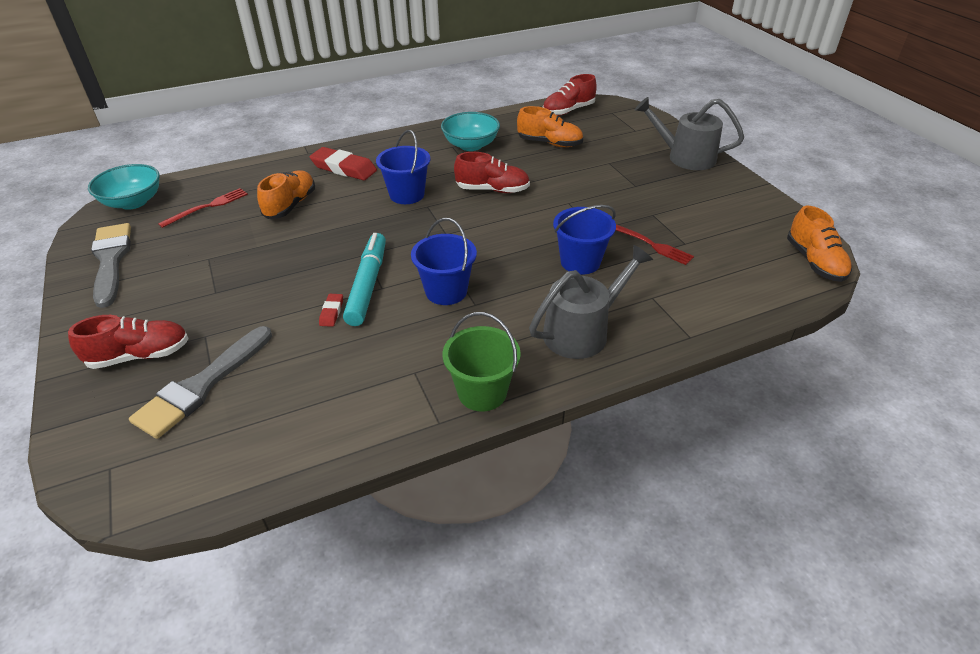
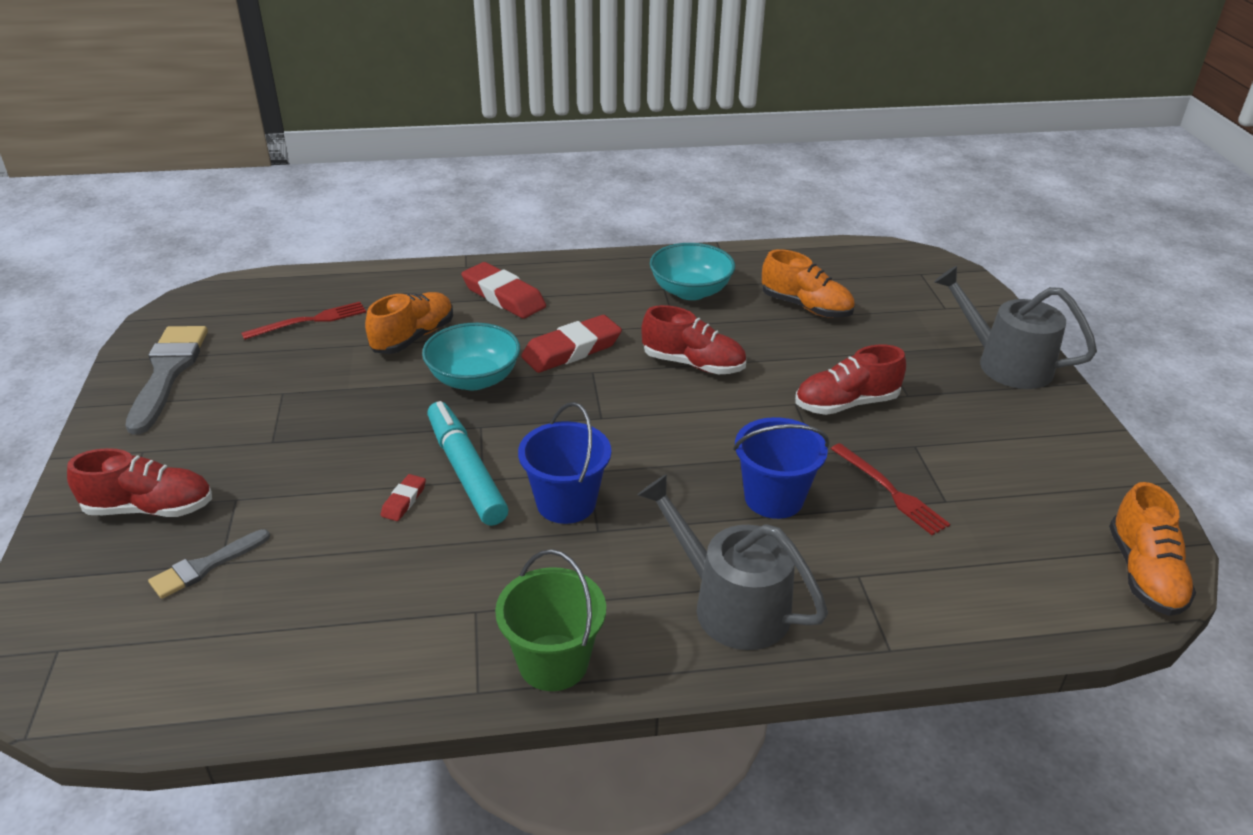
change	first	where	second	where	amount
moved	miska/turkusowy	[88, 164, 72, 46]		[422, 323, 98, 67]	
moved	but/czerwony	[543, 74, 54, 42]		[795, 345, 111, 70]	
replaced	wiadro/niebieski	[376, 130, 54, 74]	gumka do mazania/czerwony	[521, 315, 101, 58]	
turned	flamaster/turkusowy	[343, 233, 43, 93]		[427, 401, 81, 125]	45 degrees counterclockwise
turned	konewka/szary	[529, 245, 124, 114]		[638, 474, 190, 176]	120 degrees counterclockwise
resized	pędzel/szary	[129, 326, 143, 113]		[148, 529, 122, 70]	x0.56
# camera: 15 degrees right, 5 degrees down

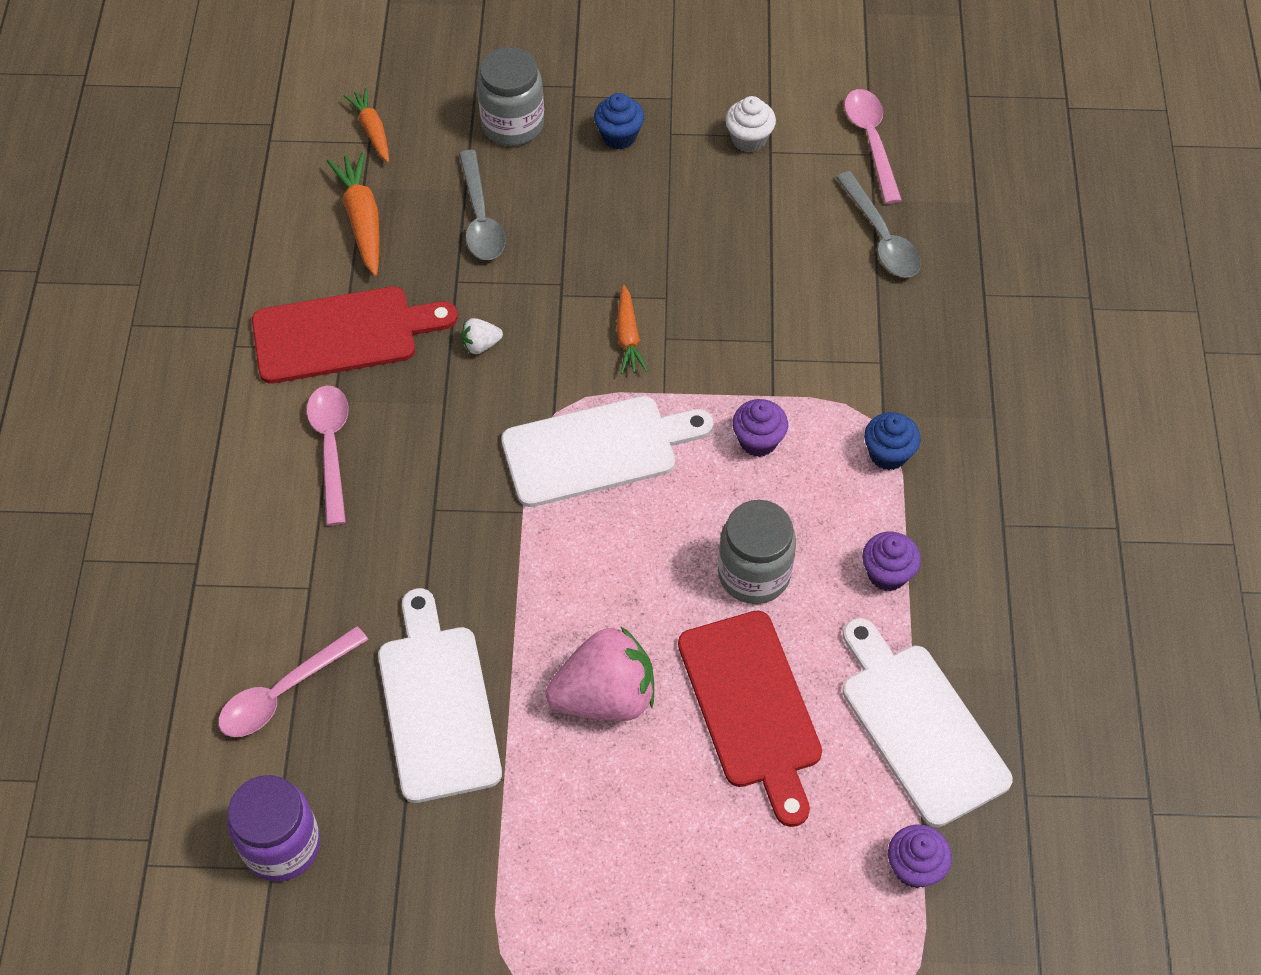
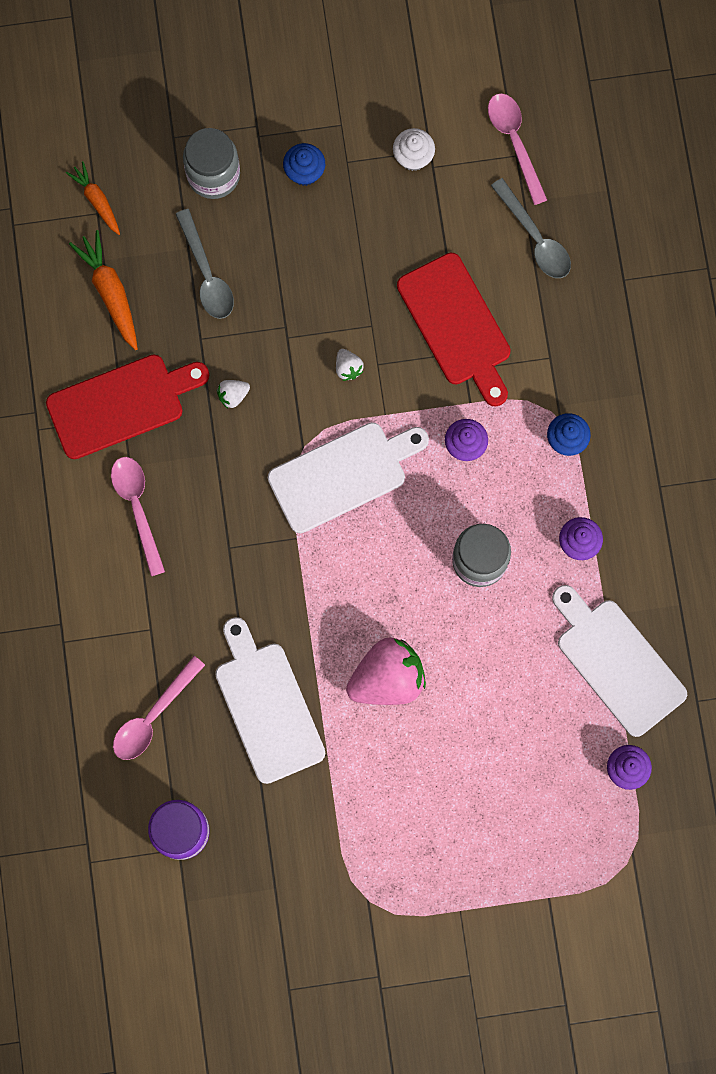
change	first	where	second	where	amount
moved	deska do krojenia/czerwony	[678, 611, 144, 216]		[397, 253, 114, 154]	
replaced	marchewka/pomarańczowy	[617, 285, 31, 89]	truskawka/biały	[336, 349, 28, 32]	
# camera: 10 degrees left, 20 degrees up

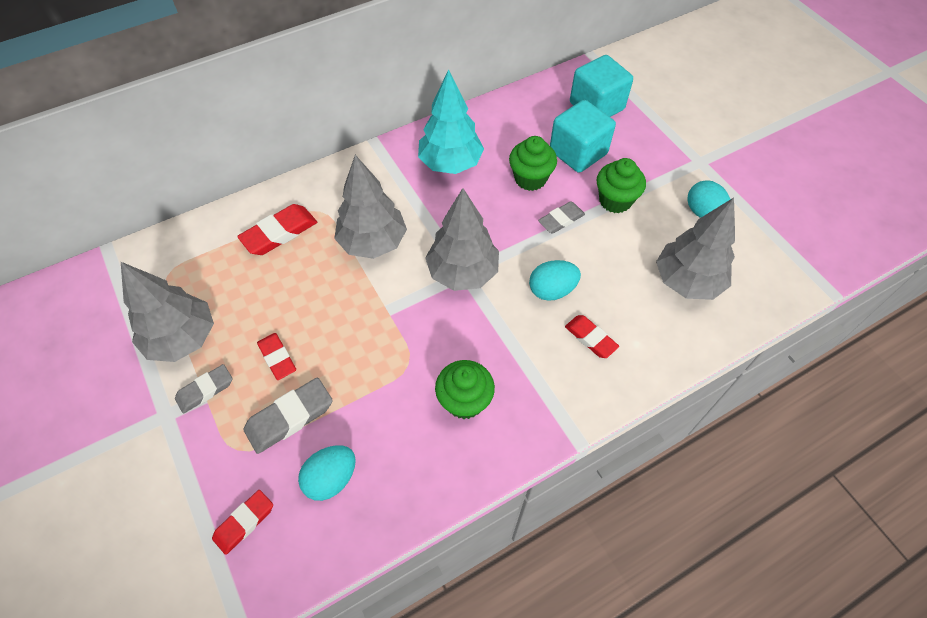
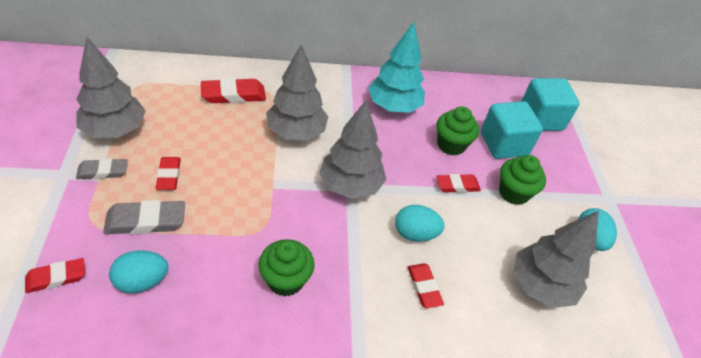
change	first	where	second	where	amount
recoloured	gumka do mazania/szary	[538, 201, 47, 33]	gumka do mazania/czerwony	[436, 174, 45, 19]	
# camera: 20 degrees right, 10 degrees down

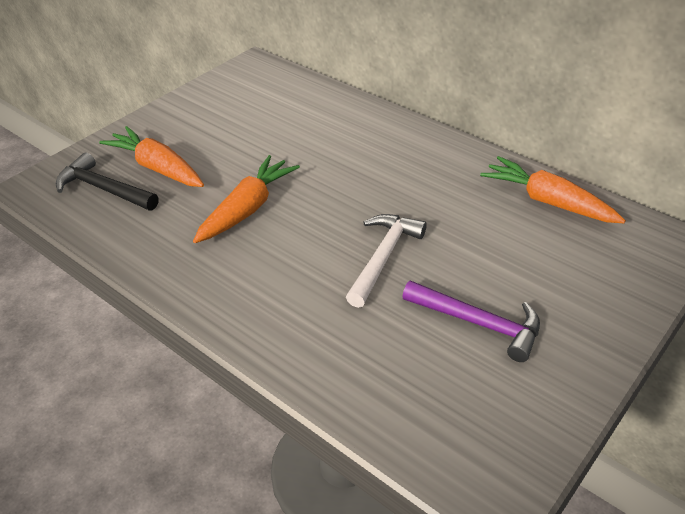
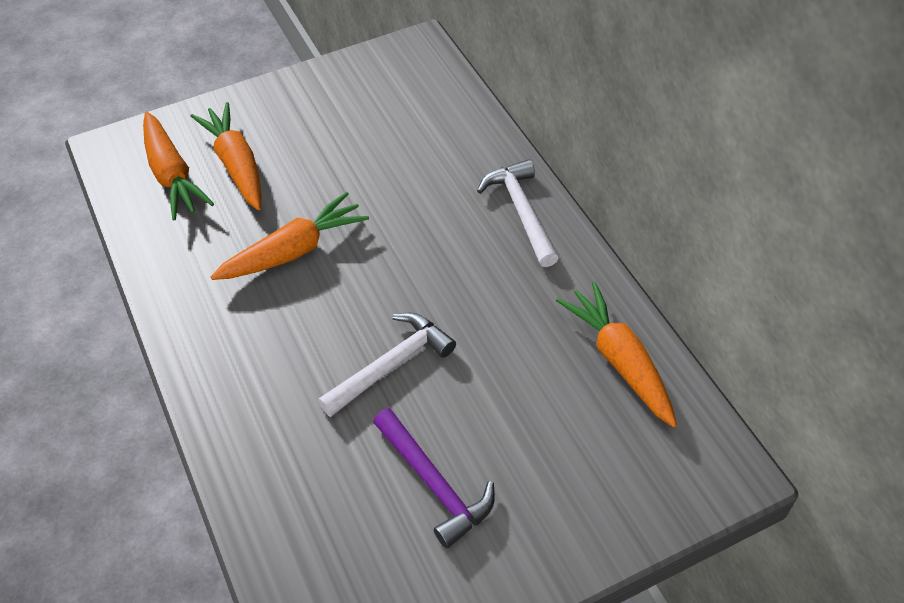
change	first	where	second	where	amount
added			młotek/biały	[477, 159, 81, 108]	
replaced	młotek/czarny	[56, 152, 103, 58]	marchewka/pomarańczowy	[143, 112, 71, 108]	
# camera: 25 degrees right, 10 degrees up

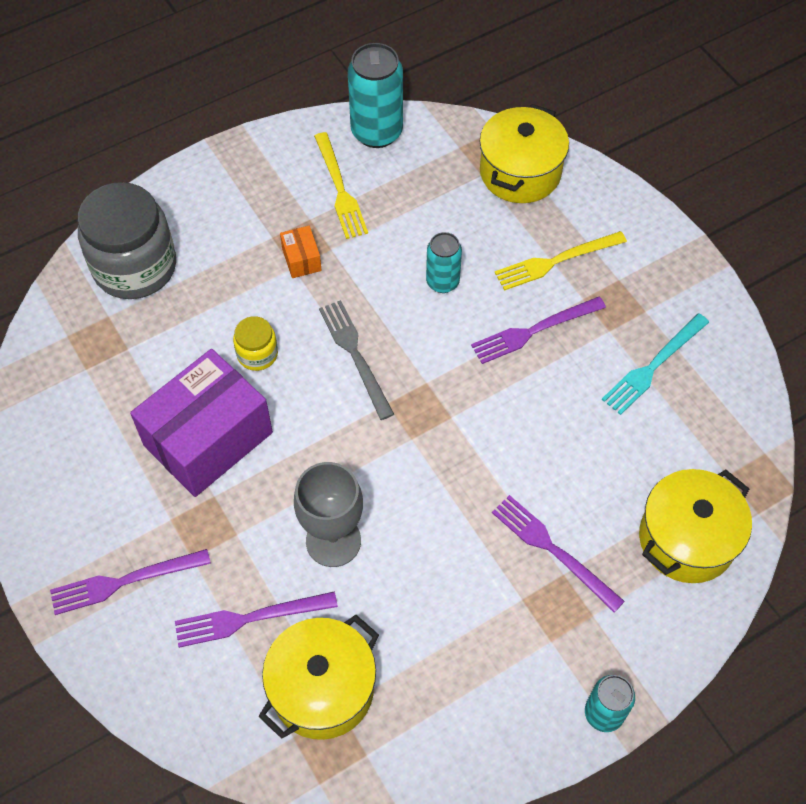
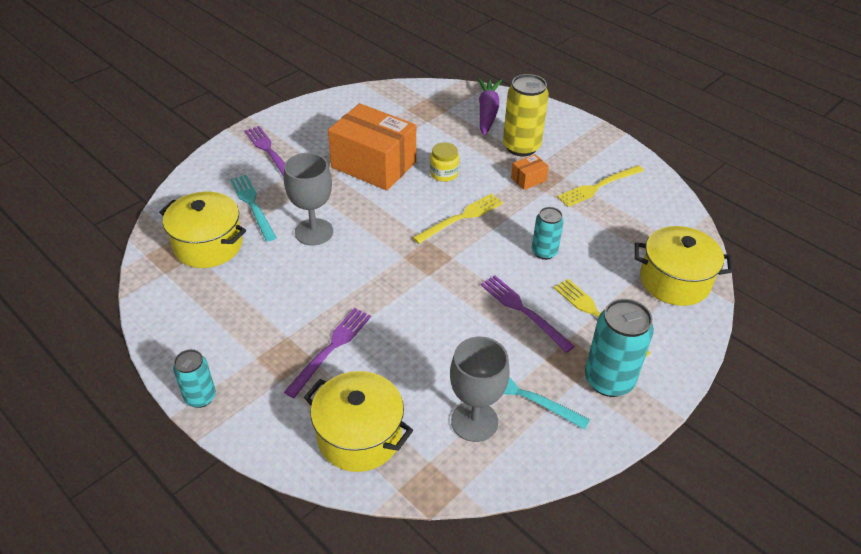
change	first	where	second	where	amount
added			kielich/szary	[450, 337, 60, 105]	
added			puszka/żółty	[503, 74, 46, 82]	
moved	puszka/turkusowy	[348, 43, 55, 105]		[585, 299, 69, 98]	
replaced	słoik/szary	[78, 182, 98, 117]	marchewka/fioletowy	[478, 78, 24, 57]	
recoloured	pudełko/fioletowy	[130, 349, 143, 148]	pudełko/pomarańczowy	[328, 103, 88, 88]	
recoloured	widelec/fioletowy	[175, 591, 163, 57]	widelec/turkusowy	[230, 175, 47, 67]	
recoloured	widelec/szary	[319, 300, 75, 120]	widelec/żółty	[413, 193, 90, 51]	
# camera: 75 degrees right, 15 degrees down

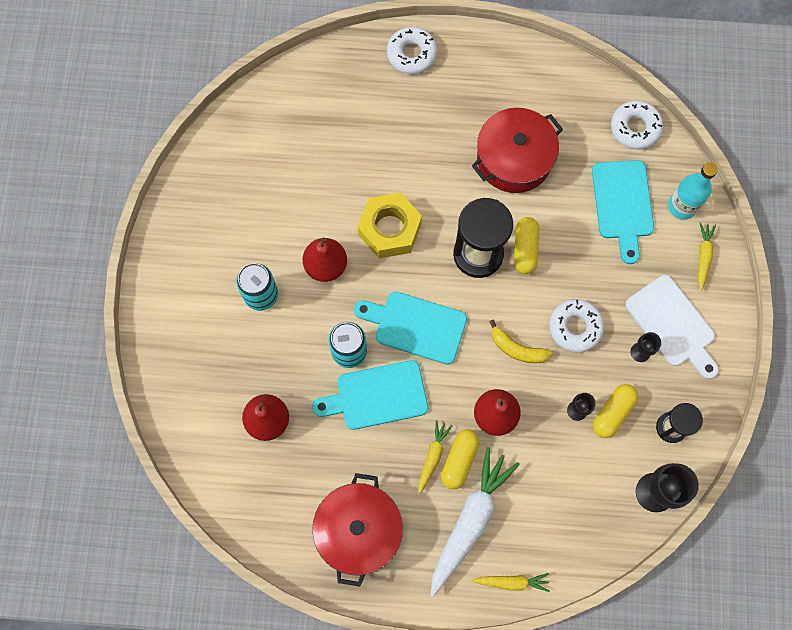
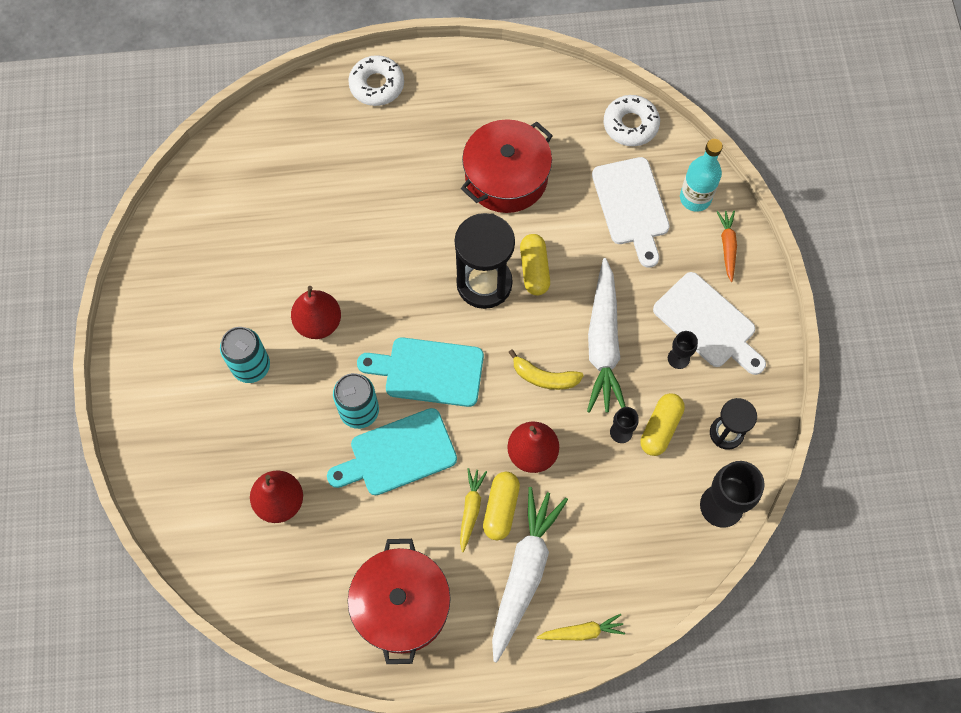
change	first	where	second	where	amount
removed	nakrętka/żółty	[358, 193, 64, 65]			
replaced	donut/biały	[549, 299, 55, 54]	marchewka/biały	[587, 258, 39, 155]	
recoloured	deska do krojenia/turkusowy	[592, 160, 62, 104]	deska do krojenia/biały	[592, 157, 78, 111]	
recoloured	marchewka/żółty	[698, 222, 18, 69]	marchewka/pomarańczowy	[717, 211, 20, 71]	
# camera: 10 degrees left, 5 degrees down

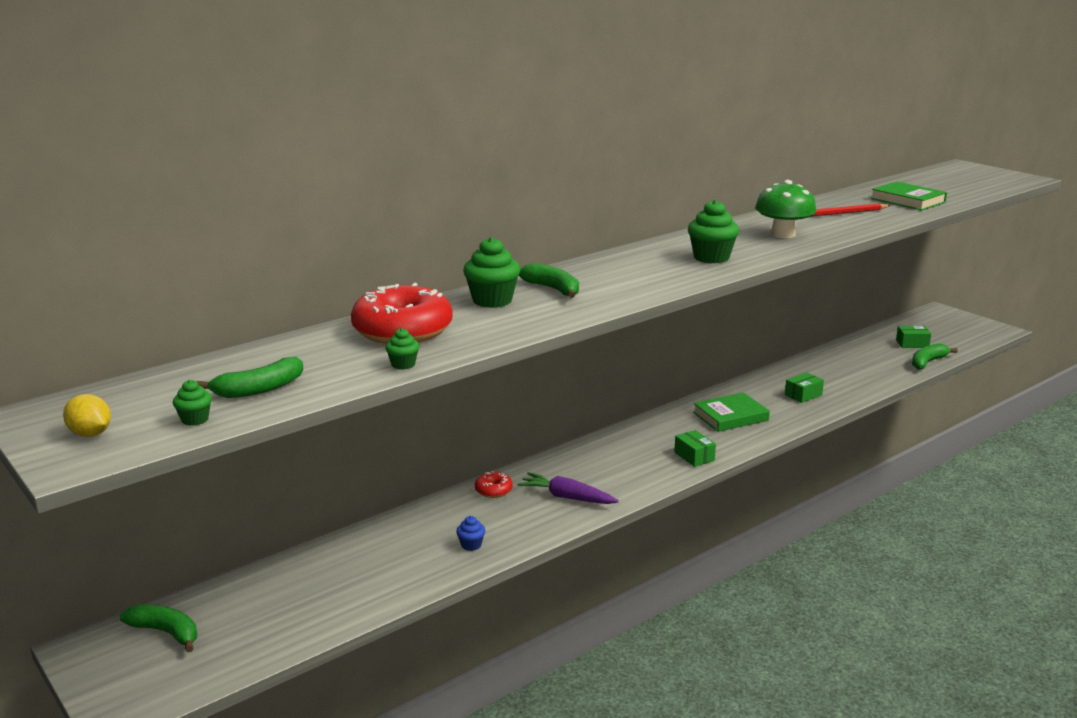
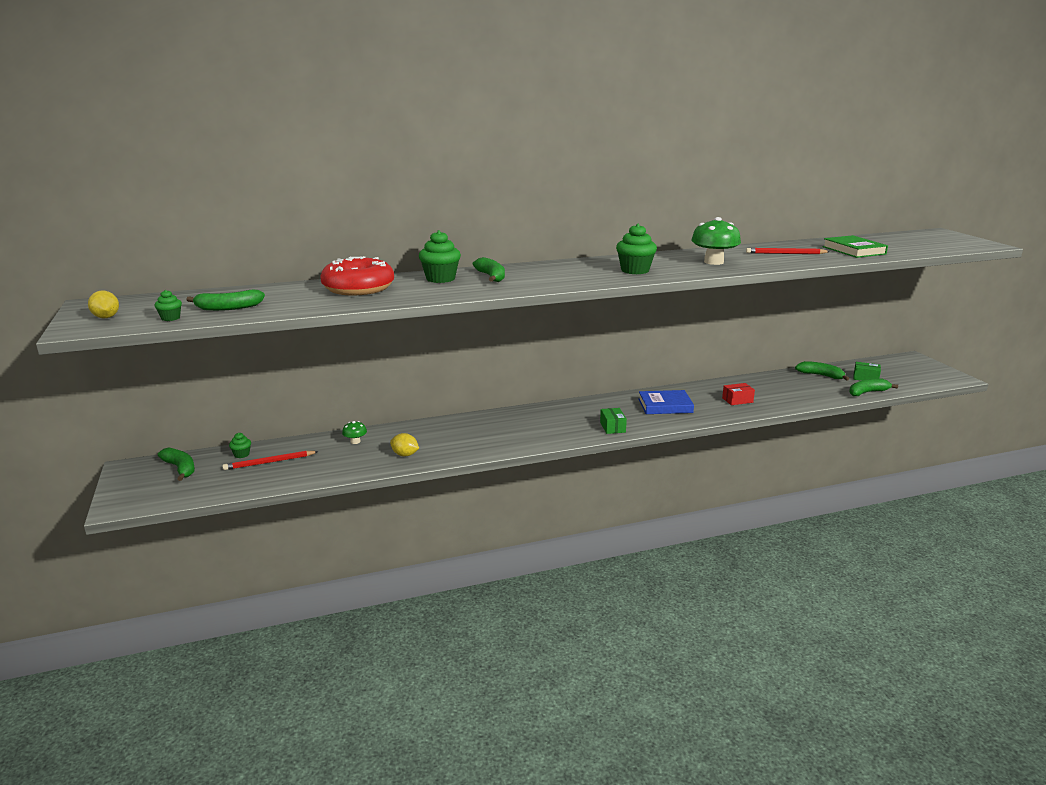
change	first	where	second	where	amount
removed	donut/czerwony	[475, 471, 38, 27]			
removed	marchewka/fioletowy	[517, 472, 102, 32]			
added			ołówek/czerwony	[222, 451, 97, 19]	
added			grzyb/zielony	[342, 421, 25, 23]	
added			banan/zielony	[795, 361, 54, 20]	
moved	muffinka/zielony	[385, 328, 34, 42]		[229, 433, 22, 25]	
replaced	muffinka/niebieski	[456, 516, 30, 35]	cytryna/żółty	[390, 433, 29, 23]	
recoloured	książka/zielony	[693, 392, 77, 40]	książka/niebieski	[638, 390, 56, 24]	
recoloured	pudełko/zielony	[785, 372, 39, 31]	pudełko/czerwony	[722, 383, 33, 22]	
# camera: 20 degrees right, 0 degrees up

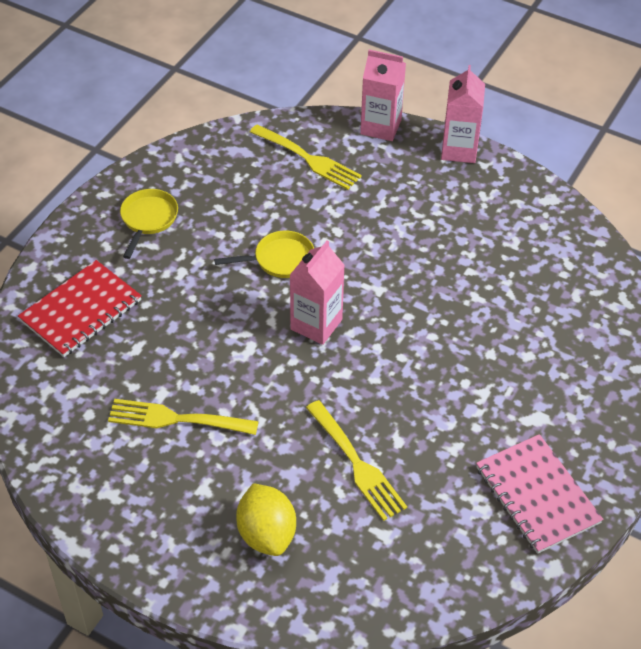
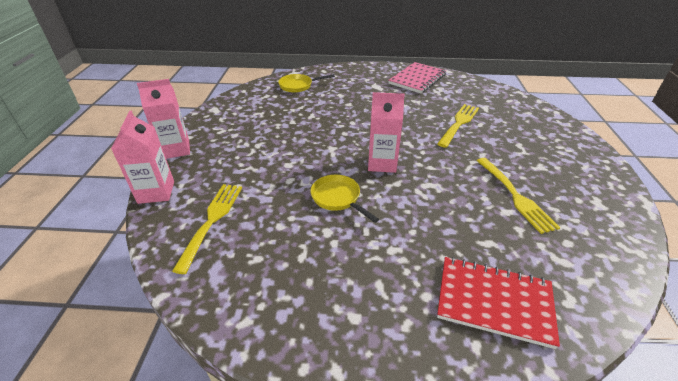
change	first	where	second	where	amount
removed	cytryna/żółty	[236, 483, 60, 73]			
moved	patelnia/żółty	[120, 189, 58, 70]		[278, 74, 57, 19]	
# camera: 115 degrees left, 10 degrees down

